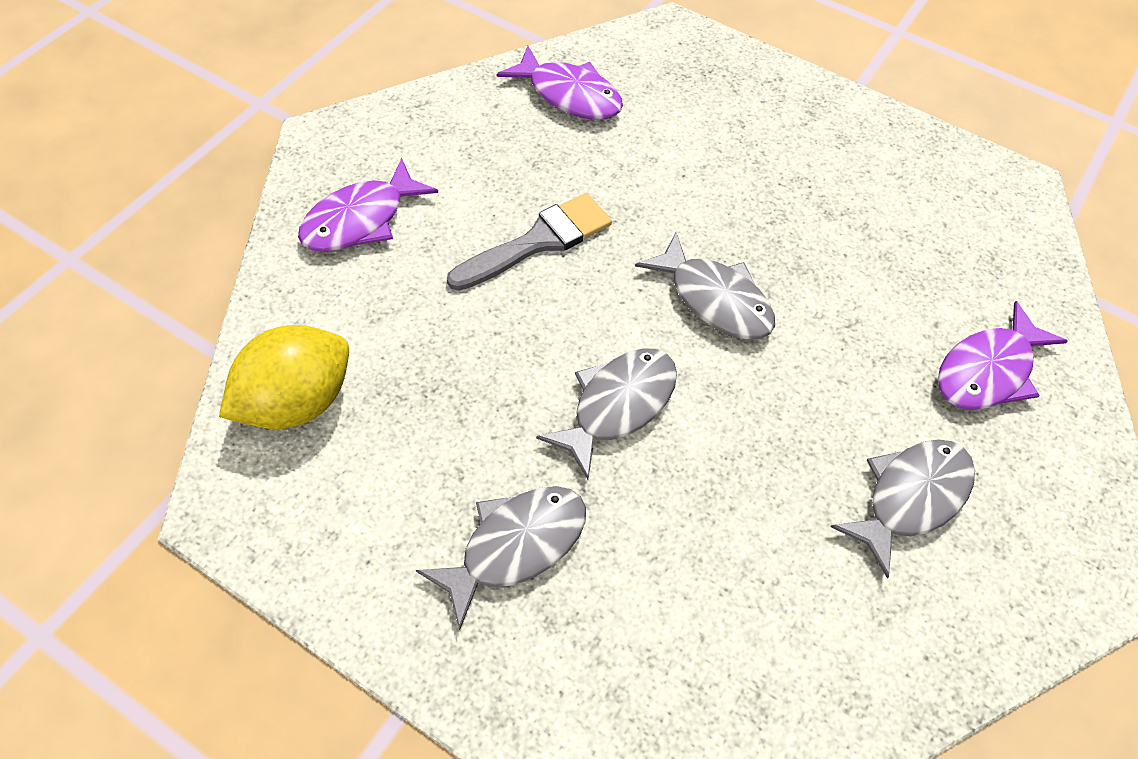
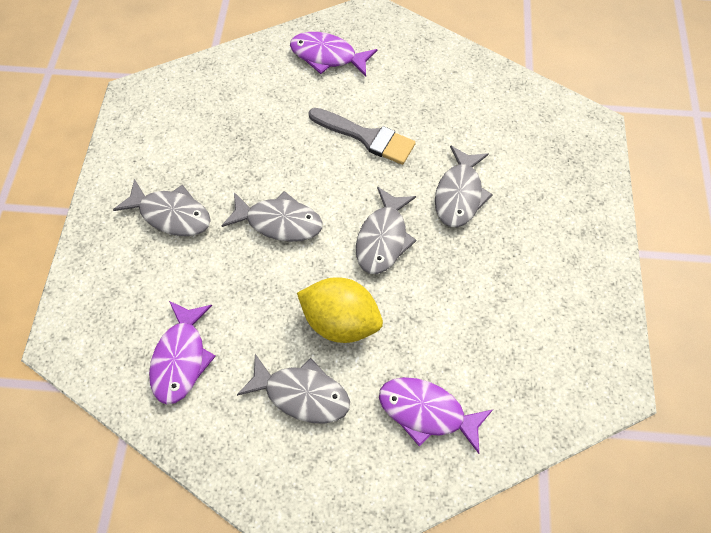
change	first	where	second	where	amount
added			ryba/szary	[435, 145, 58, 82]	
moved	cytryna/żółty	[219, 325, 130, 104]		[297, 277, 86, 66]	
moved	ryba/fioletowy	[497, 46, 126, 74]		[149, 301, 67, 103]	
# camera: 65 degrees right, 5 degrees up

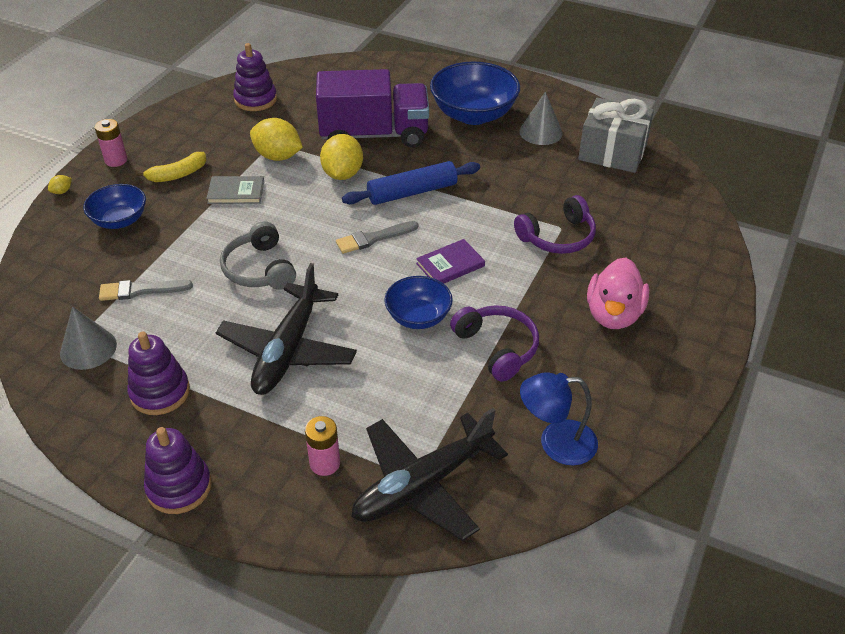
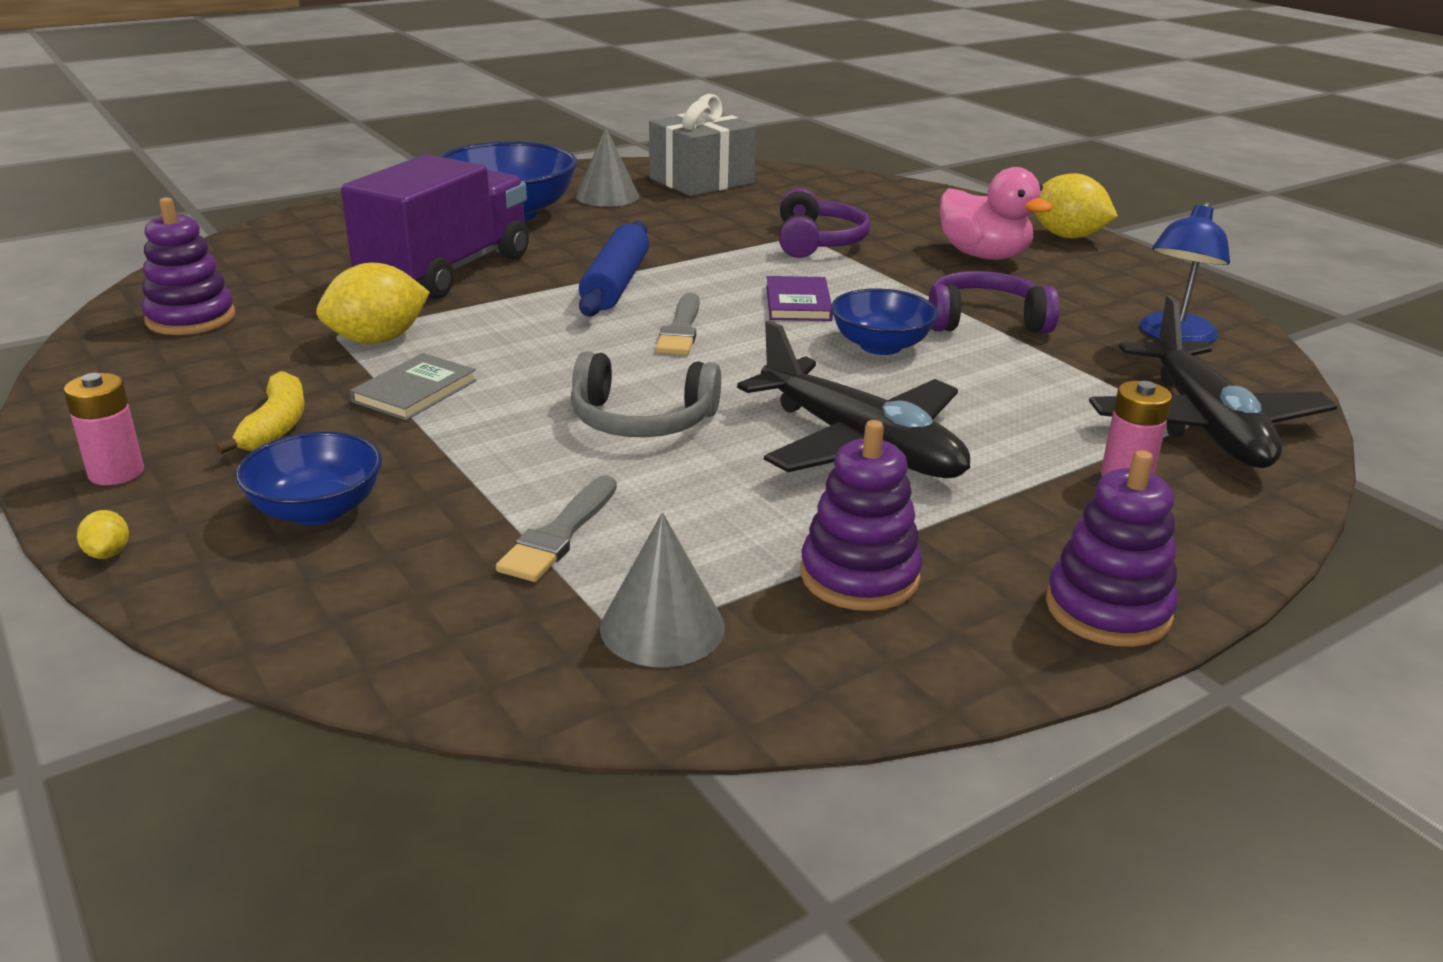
change	first	where	second	where	amount
moved	cytryna/żółty	[320, 134, 43, 46]		[1035, 173, 83, 65]	
# camera: 60 degrees left, 15 degrees down

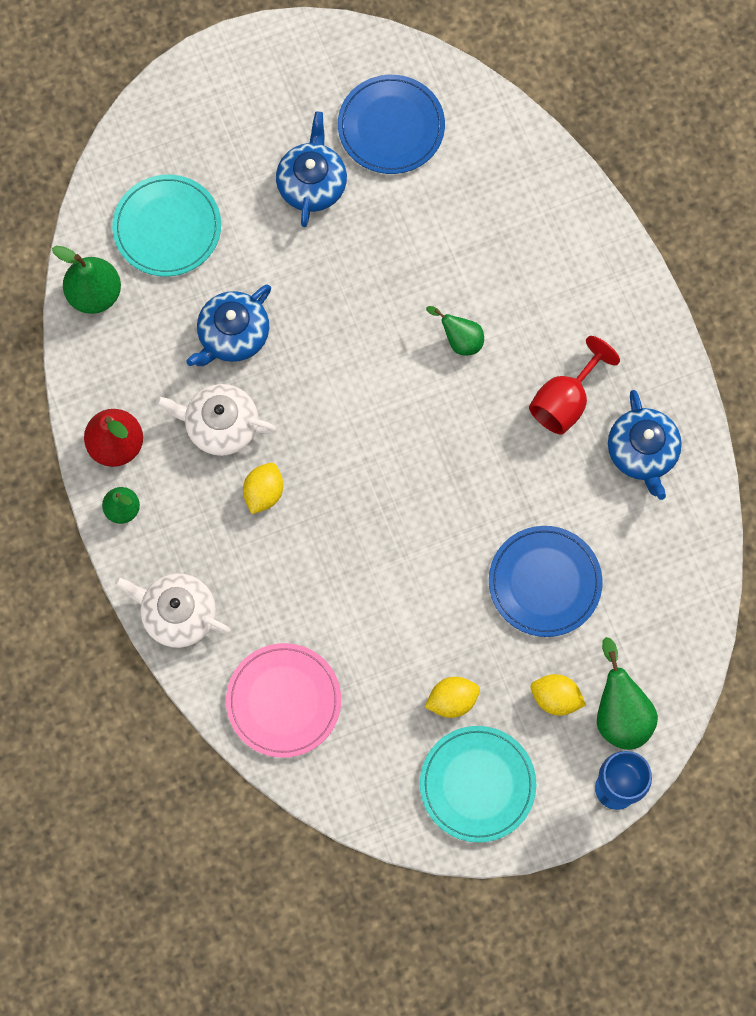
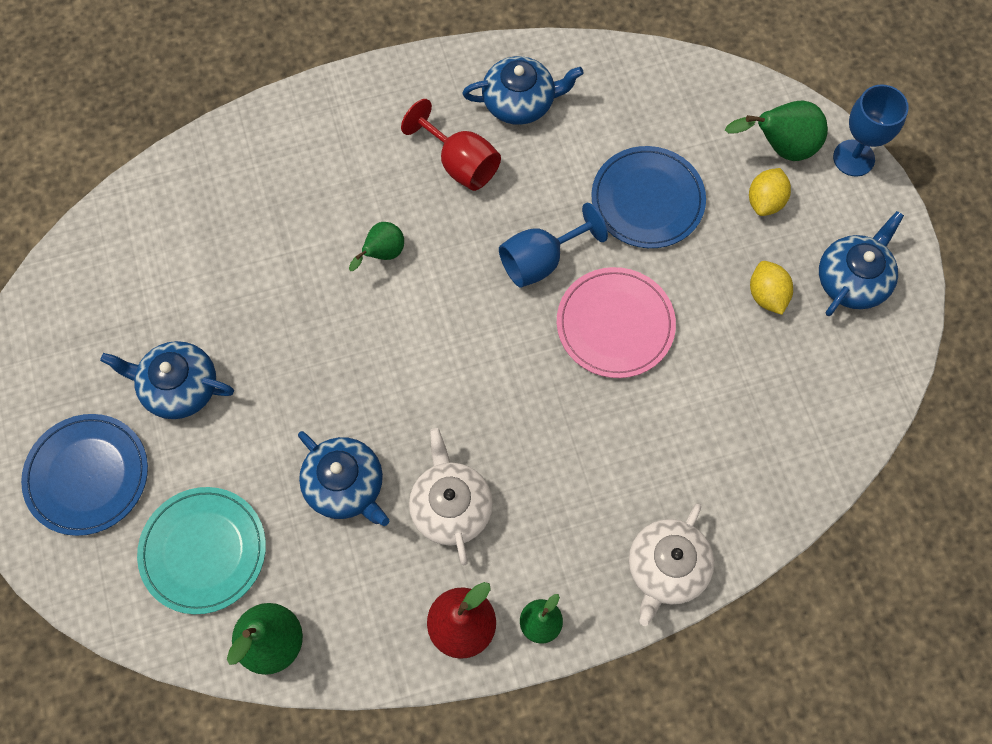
change	first	where	second	where	amount
removed	cytryna/żółty	[243, 463, 40, 51]			
added			kielich/niebieski	[499, 203, 109, 85]	
moved	talerz/różowy	[226, 643, 115, 115]		[557, 267, 119, 111]	
moved	talerz/niebieski	[338, 75, 107, 99]		[21, 414, 127, 122]	
replaced	talerz/turkusowy	[420, 726, 116, 117]	imbryk/niebieski	[819, 211, 85, 105]	
turned	imbryk/biały	[157, 384, 119, 72]		[409, 428, 84, 137]	150 degrees clockwise
# camera: 85 degrees left, 5 degrees down

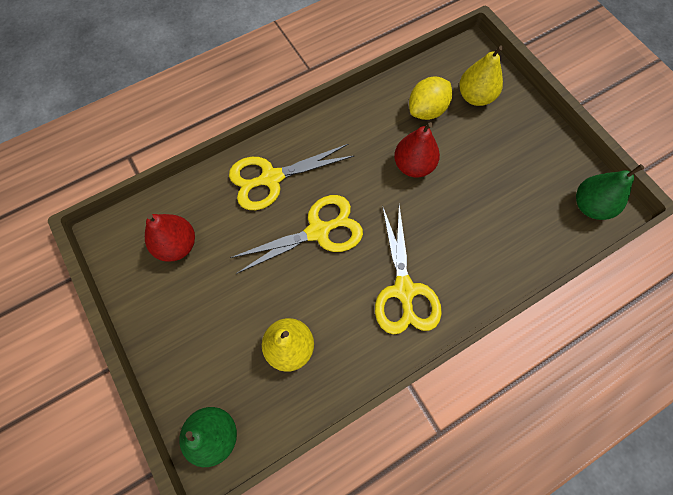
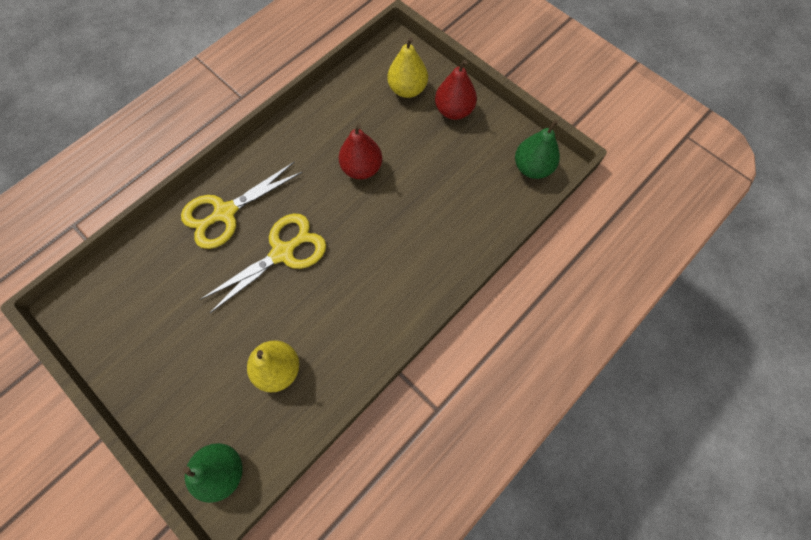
change	first	where	second	where	amount
removed	nożyczki/żółty	[375, 205, 67, 129]			
removed	cytryna/żółty	[409, 77, 43, 43]			
moved	gruszka/czerwony	[145, 214, 50, 48]		[435, 60, 42, 60]	
# camera: 15 degrees left, 0 degrees up

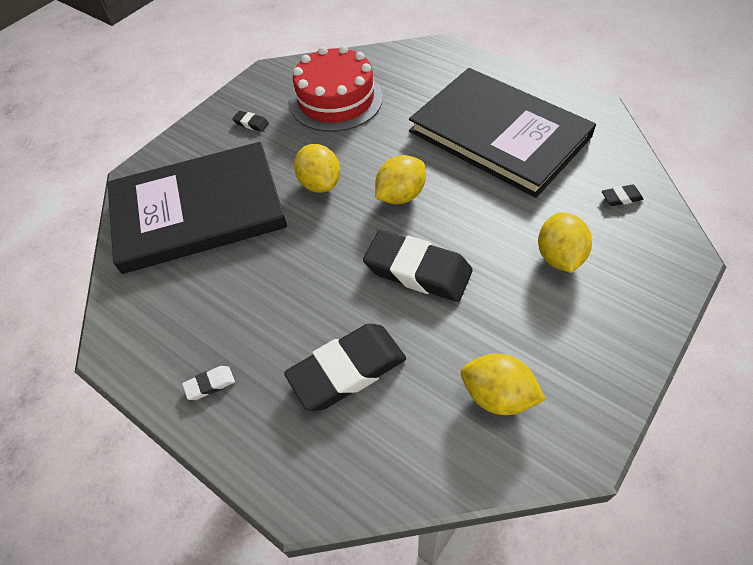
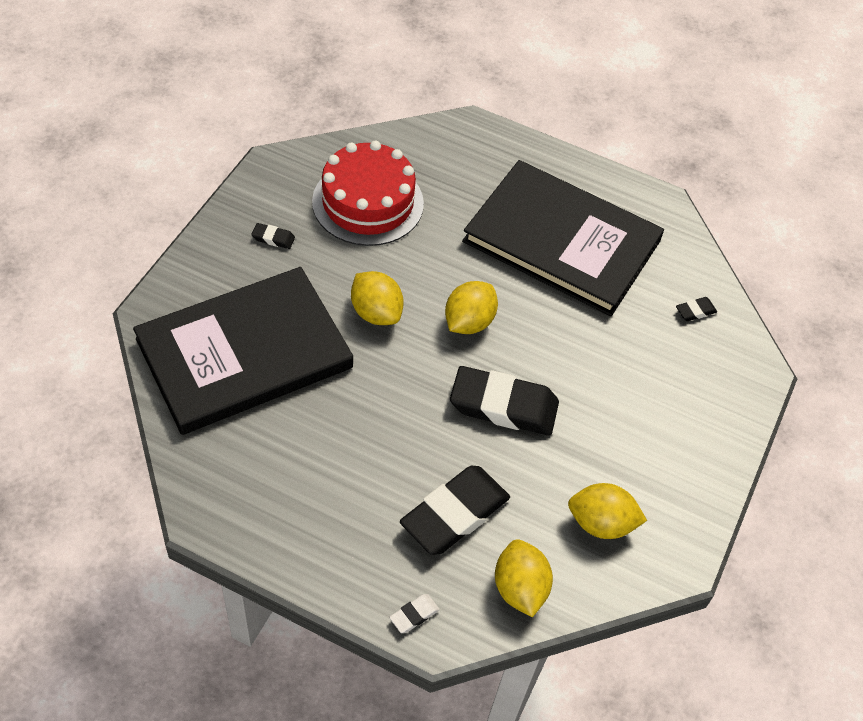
change	first	where	second	where	amount
moved	gumka do mazania/biały	[182, 366, 53, 34]		[389, 594, 51, 39]	
moved	cytryna/żółty	[538, 212, 54, 61]		[495, 539, 58, 78]	
# camera: 20 degrees left, 0 degrees up

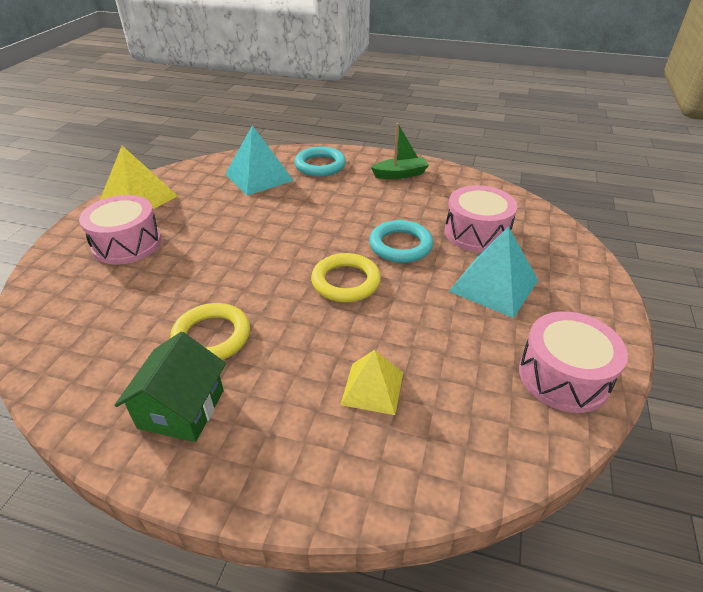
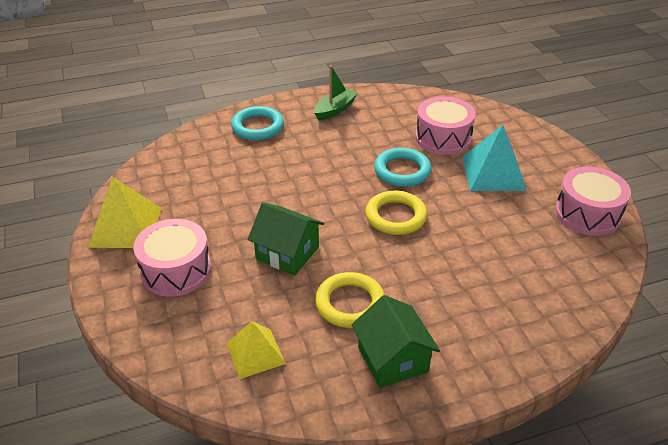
change	first	where	second	where	amount
removed	piramida/turkusowy	[225, 125, 69, 71]			
added			domek/zielony	[247, 202, 77, 73]	
moved	piramida/żółty	[341, 350, 62, 65]		[226, 321, 60, 58]	
# camera: 35 degrees left, 0 degrees up

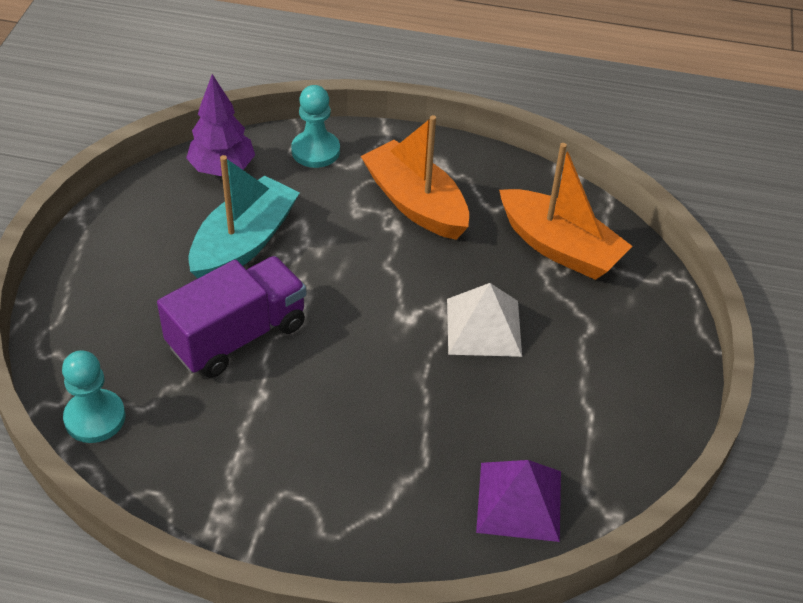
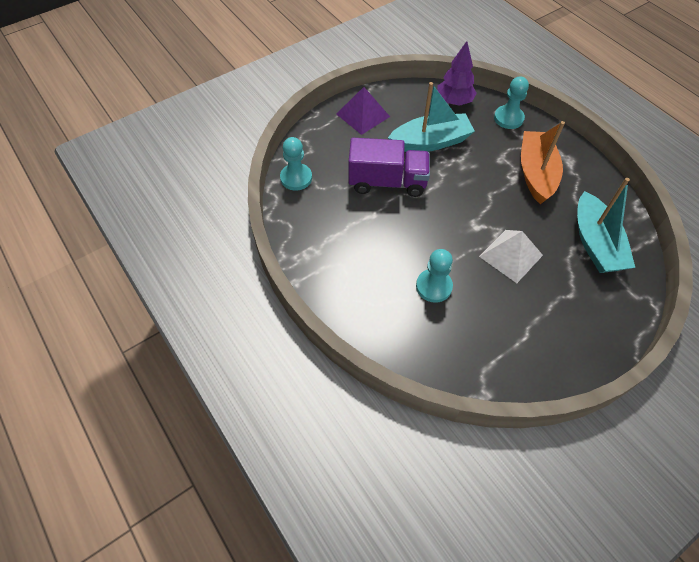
change	first	where	second	where	amount
added			pionek/turkusowy	[416, 249, 37, 54]	
moved	piramida/fioletowy	[476, 460, 85, 82]		[337, 87, 53, 48]	
recoloured	łódka/pomarańczowy	[499, 143, 133, 137]	łódka/turkusowy	[577, 178, 58, 95]	
# camera: 45 degrees right, 10 degrees up

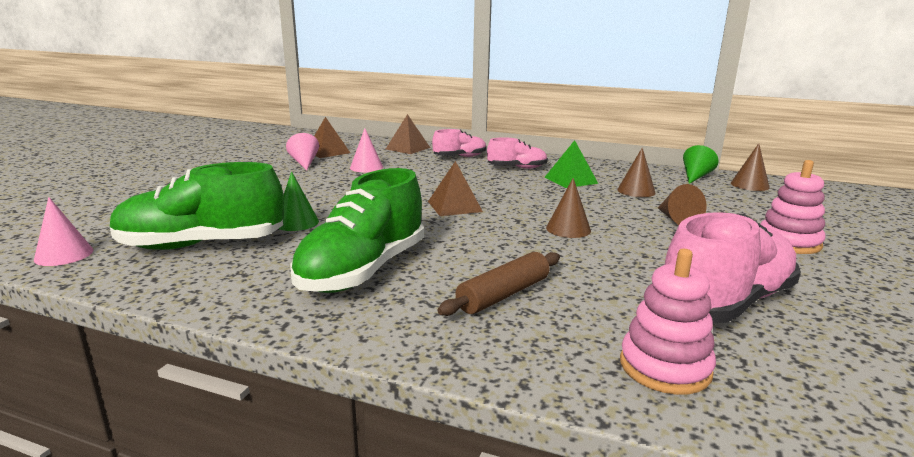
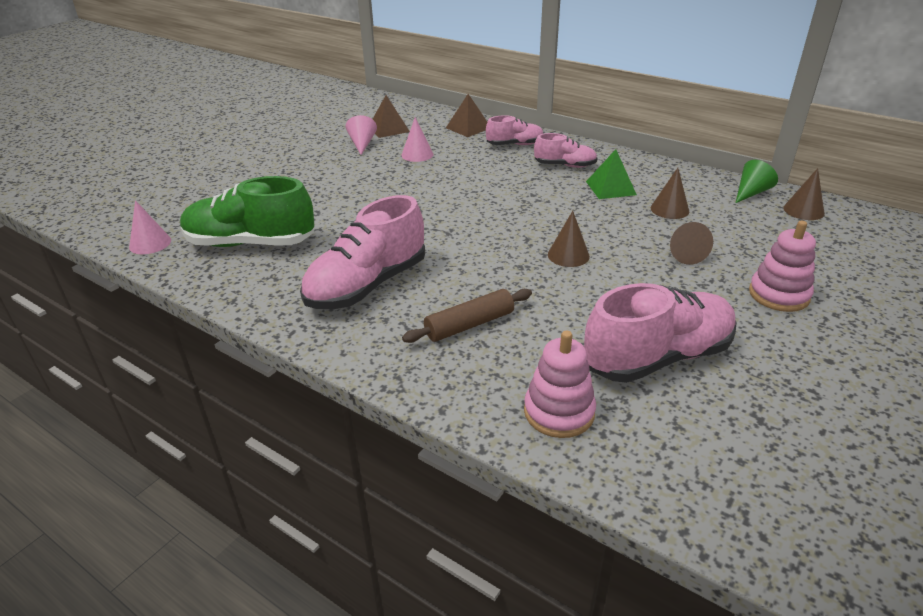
change	first	where	second	where	amount
removed	stożek/zielony	[279, 171, 40, 60]			
removed	piramida/brązowy	[428, 161, 55, 55]			
recoloured	but/zielony	[290, 168, 134, 125]	but/różowy	[300, 195, 125, 114]	
# camera: 15 degrees right, 15 degrees up

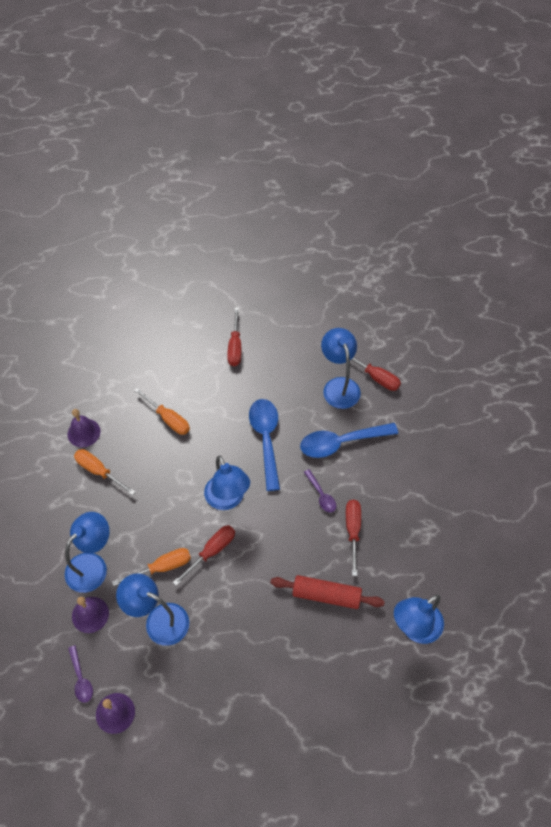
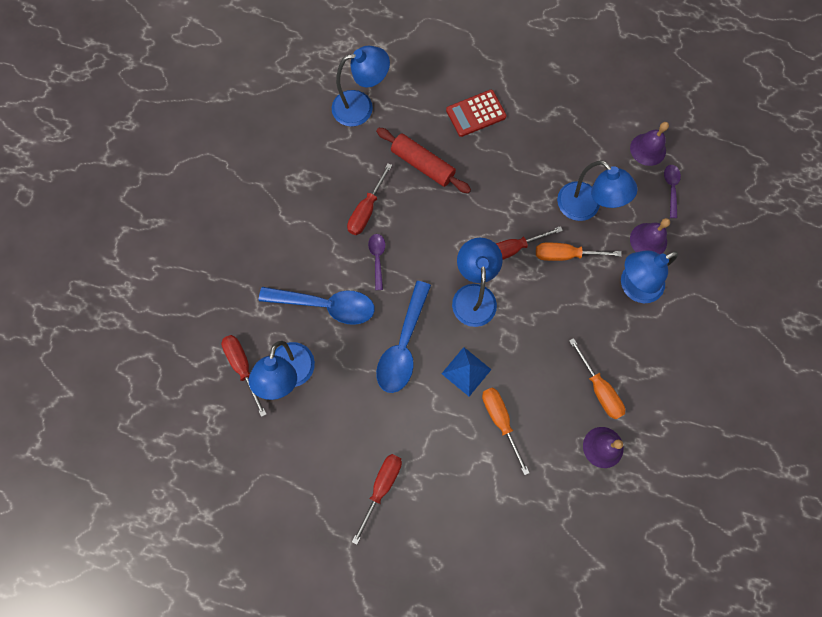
change	first	where	second	where	amount
added			piramida/niebieski	[441, 347, 51, 49]	
added			kalkulator/czerwony	[446, 90, 61, 47]	
# camera: 155 degrees left, 15 degrees up

